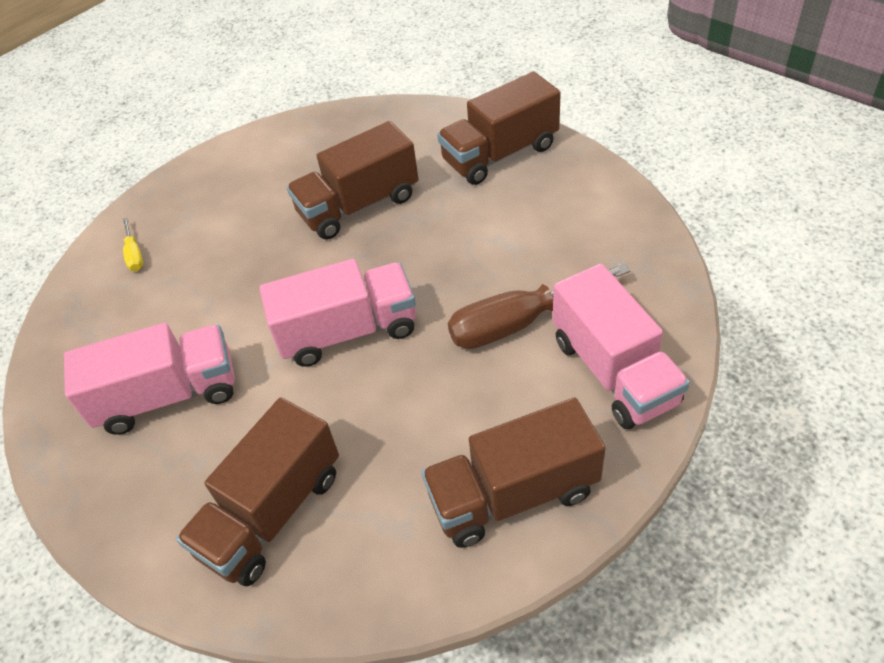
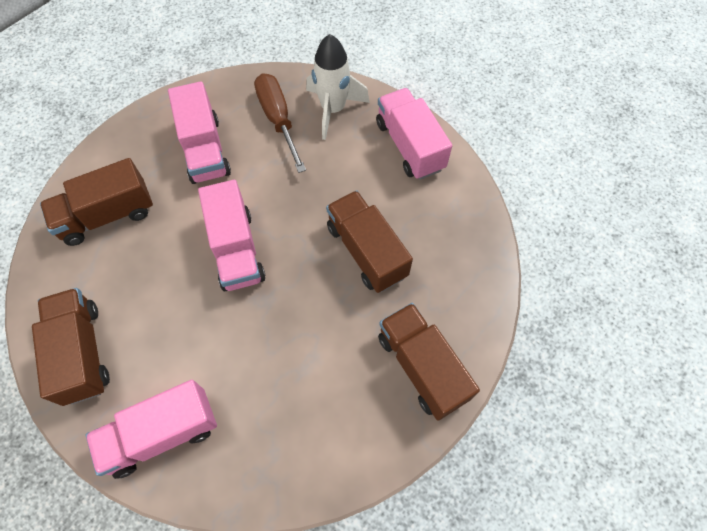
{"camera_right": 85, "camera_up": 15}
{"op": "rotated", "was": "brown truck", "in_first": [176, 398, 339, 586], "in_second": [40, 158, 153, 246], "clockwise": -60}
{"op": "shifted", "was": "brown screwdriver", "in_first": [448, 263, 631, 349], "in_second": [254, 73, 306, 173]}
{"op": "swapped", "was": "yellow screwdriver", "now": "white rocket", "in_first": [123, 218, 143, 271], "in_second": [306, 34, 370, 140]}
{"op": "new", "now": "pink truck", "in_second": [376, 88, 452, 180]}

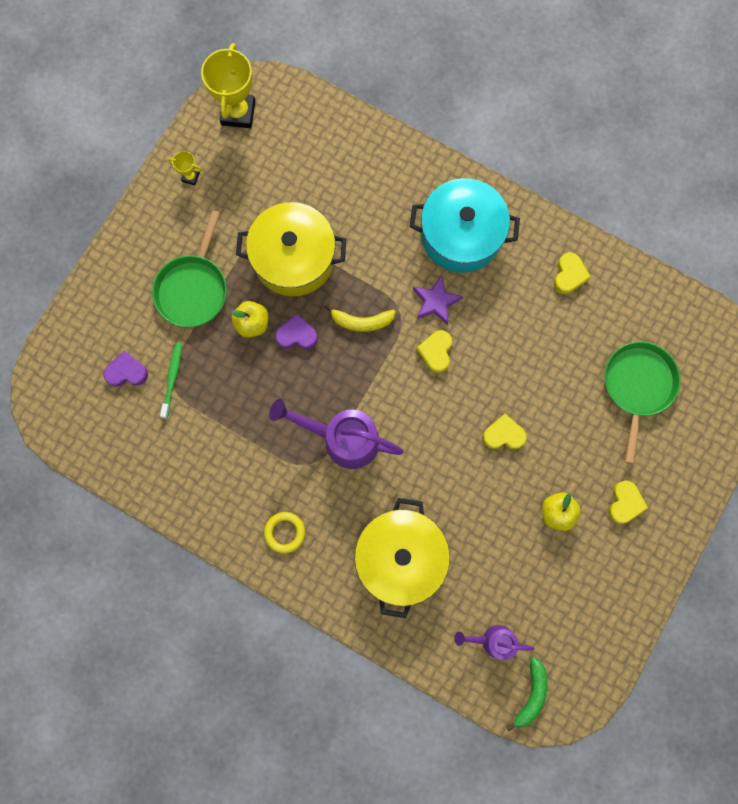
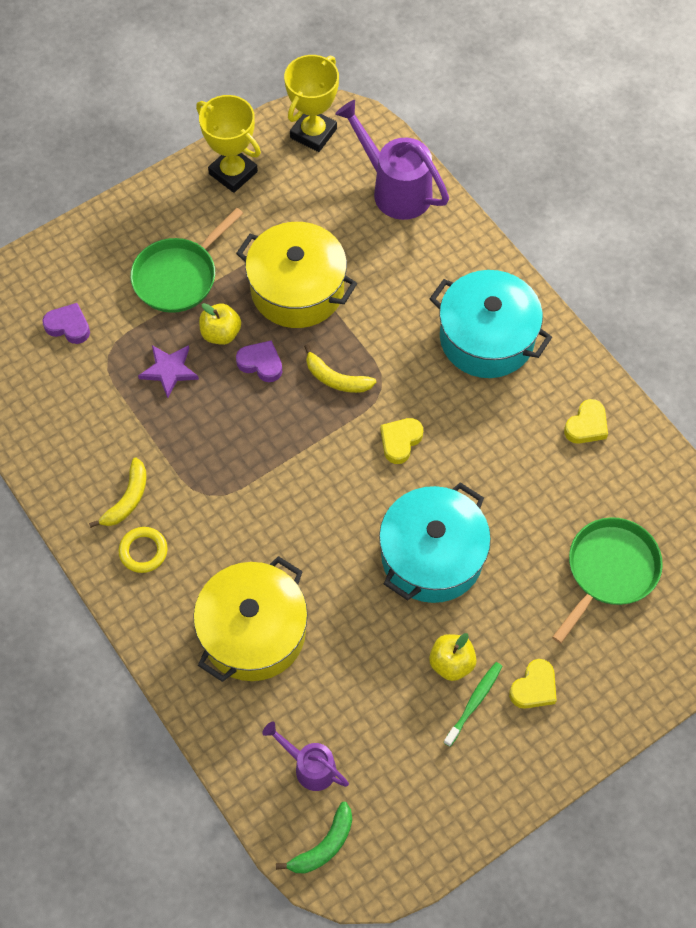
{"camera_right": 25, "camera_up": -15}
{"op": "new", "now": "yellow banana", "in_second": [89, 458, 147, 528]}
{"op": "shifted", "was": "purple star", "in_first": [413, 274, 463, 325], "in_second": [138, 345, 199, 398]}
{"op": "scaled", "was": "yellow trophy", "in_first": [168, 151, 202, 185], "in_second": [196, 95, 261, 193], "ratio": 2.17}
{"op": "shifted", "was": "purple watering can", "in_first": [269, 399, 404, 469], "in_second": [335, 100, 449, 220]}
{"op": "swapped", "was": "yellow heart", "now": "turquoise pot", "in_first": [483, 414, 527, 449], "in_second": [379, 482, 491, 603]}
{"op": "shifted", "was": "green toothbrush", "in_first": [160, 342, 182, 418], "in_second": [444, 662, 502, 747]}

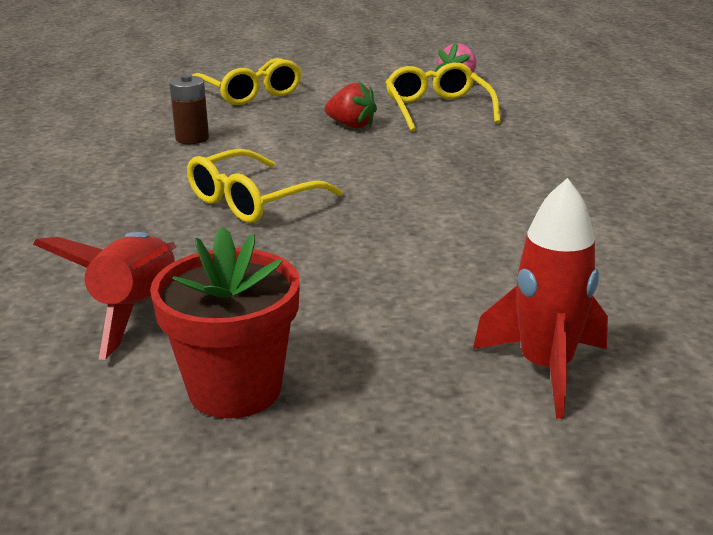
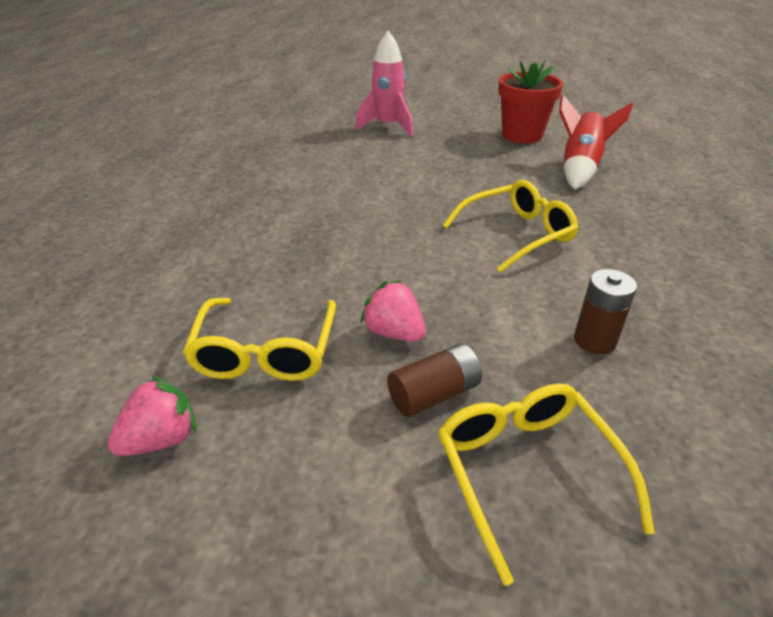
{"camera_right": -165, "camera_up": 10}
{"op": "repainted", "was": "red rocket", "now": "pink rocket", "in_first": [473, 178, 608, 419], "in_second": [355, 31, 413, 137]}
{"op": "repainted", "was": "red strawberry", "now": "pink strawberry", "in_first": [325, 82, 377, 129], "in_second": [360, 280, 426, 342]}
{"op": "new", "now": "brown battery", "in_second": [387, 343, 482, 417]}

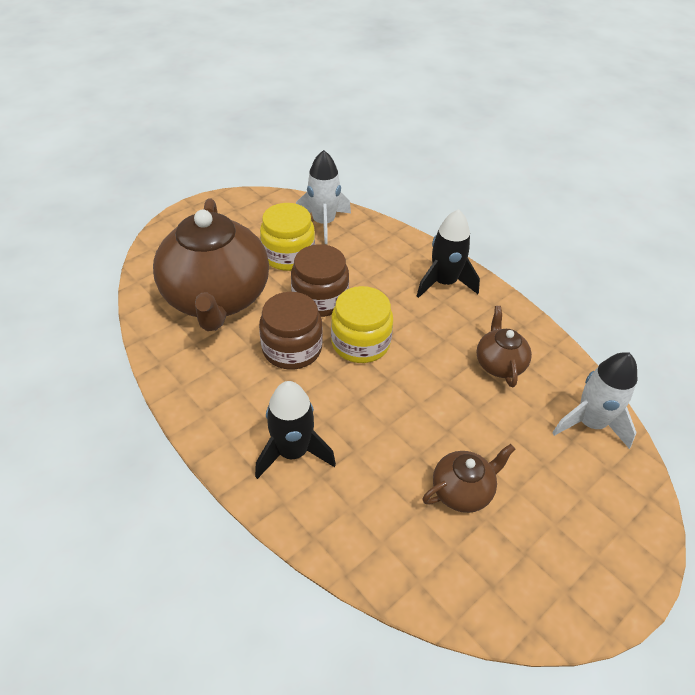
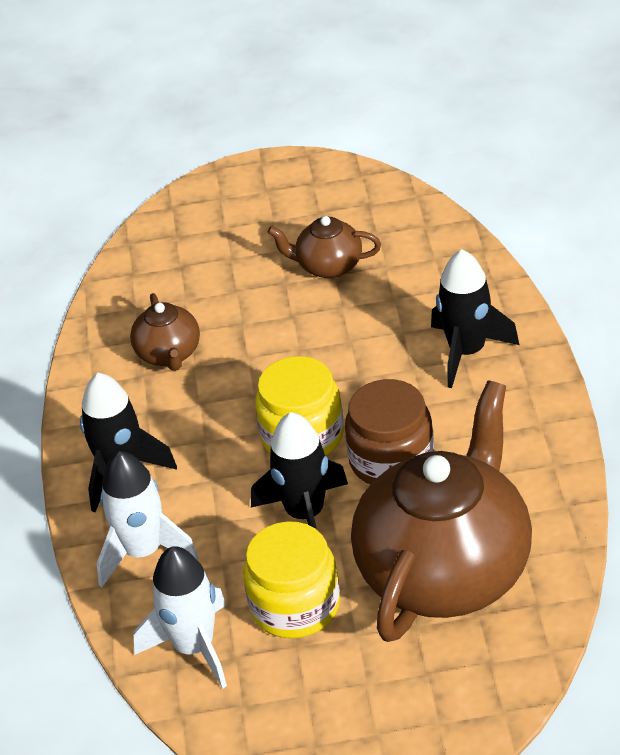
{"camera_right": -140, "camera_up": -5}
{"op": "shifted", "was": "white rocket", "in_first": [552, 352, 637, 449], "in_second": [97, 451, 199, 587]}
{"op": "rotated", "was": "brown teapot", "in_first": [476, 306, 532, 387], "in_second": [130, 293, 200, 371], "clockwise": -45}
{"op": "swapped", "was": "brown jar", "now": "black rocket", "in_first": [291, 244, 349, 317], "in_second": [251, 412, 348, 530]}

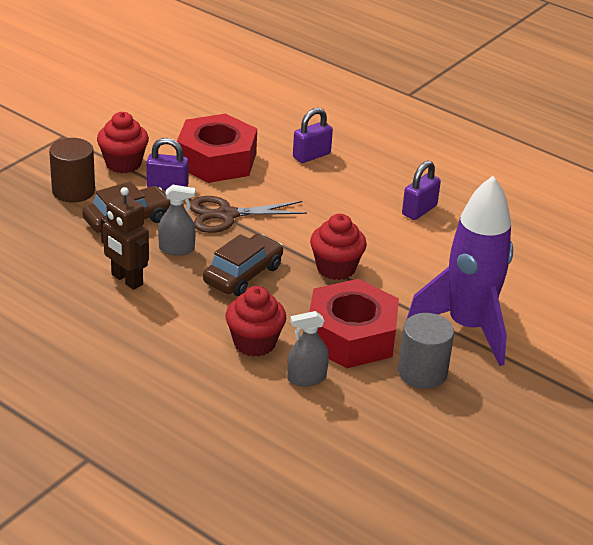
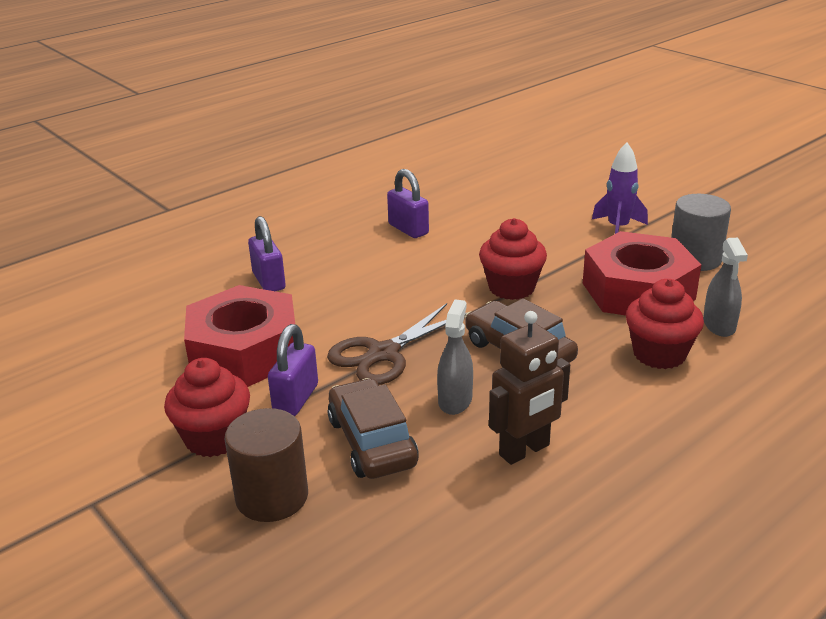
{"camera_right": -75, "camera_up": -5}
{"op": "rotated", "was": "brown scissors", "in_first": [190, 196, 307, 233], "in_second": [327, 303, 466, 385], "clockwise": 45}
{"op": "scaled", "was": "purple rocket", "in_first": [407, 176, 513, 366], "in_second": [592, 143, 648, 234], "ratio": 0.5}

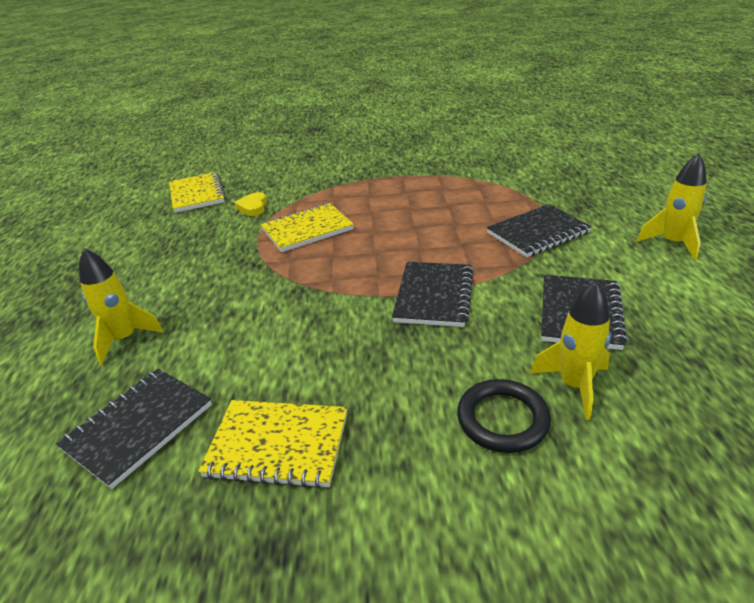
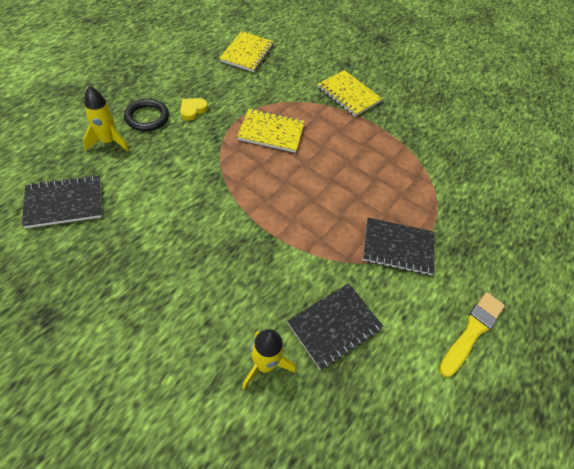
{"camera_right": 30, "camera_up": 20}
{"op": "shifted", "was": "black ring", "in_first": [457, 379, 551, 453], "in_second": [124, 99, 169, 131]}
{"op": "shifted", "was": "yellow heart", "in_first": [234, 192, 267, 216], "in_second": [180, 98, 208, 121]}
{"op": "shifted", "was": "yellow notebook", "in_first": [198, 400, 348, 489], "in_second": [318, 70, 382, 117]}
{"op": "swapped", "was": "yellow rocket", "now": "yellow brush", "in_first": [637, 153, 707, 260], "in_second": [439, 292, 505, 377]}
{"op": "gone", "was": "black notebook", "in_first": [392, 262, 474, 327]}

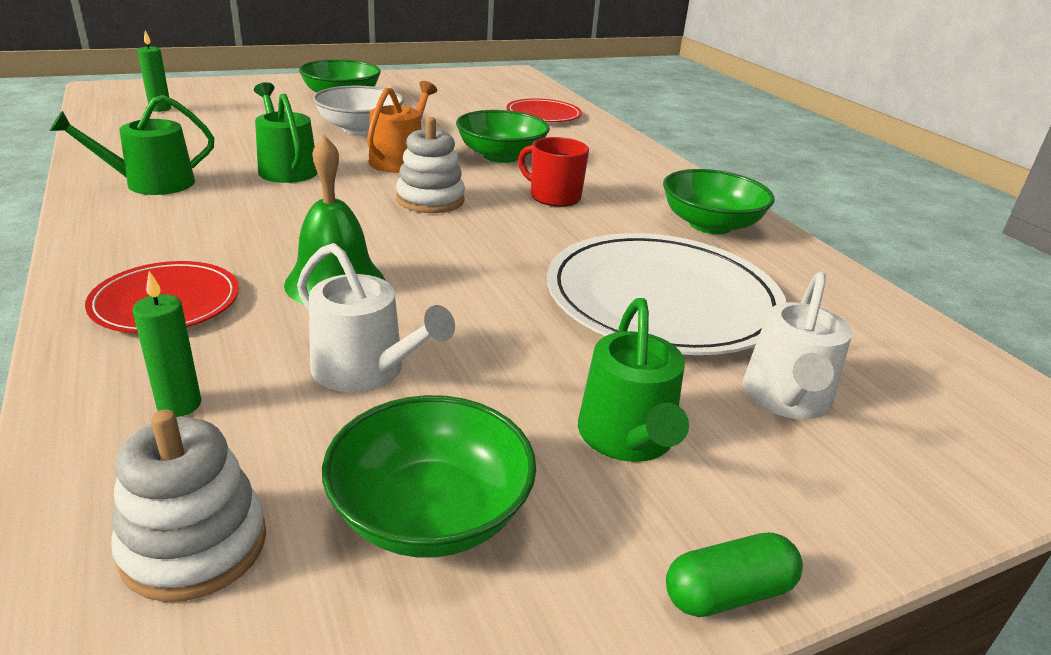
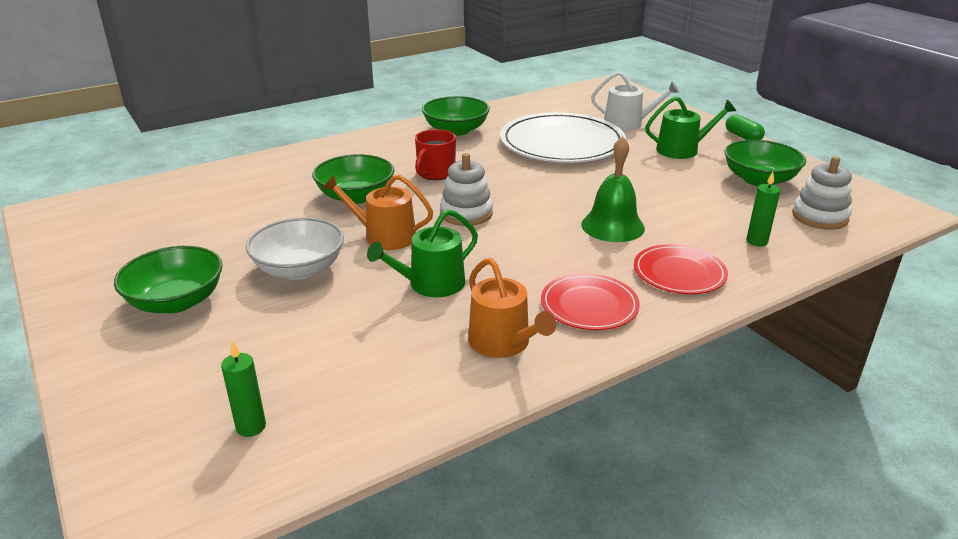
{"camera_right": -95, "camera_up": 0}
{"op": "repainted", "was": "green watering can", "now": "orange watering can", "in_first": [50, 95, 214, 195], "in_second": [468, 258, 556, 358]}
{"op": "shifted", "was": "red plate", "in_first": [506, 98, 582, 122], "in_second": [541, 273, 640, 330]}
{"op": "gone", "was": "white watering can", "in_first": [297, 243, 455, 392]}

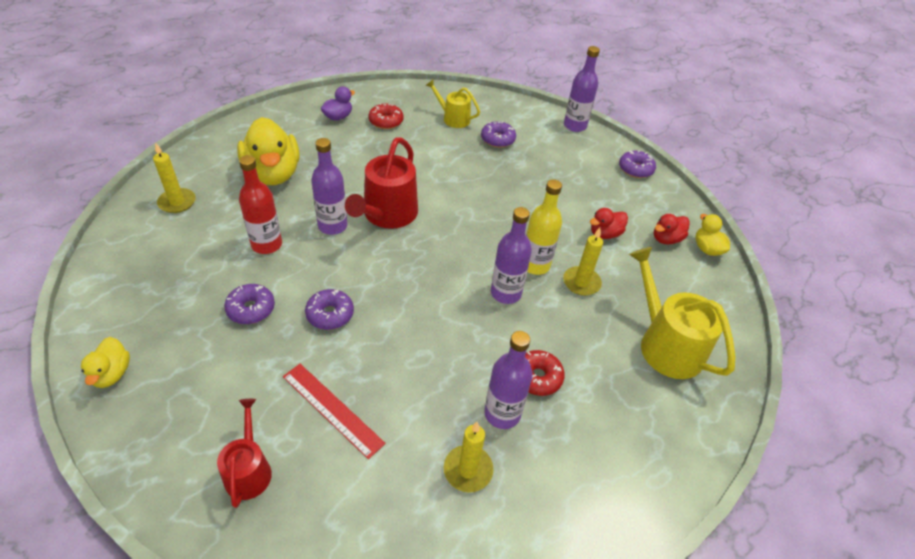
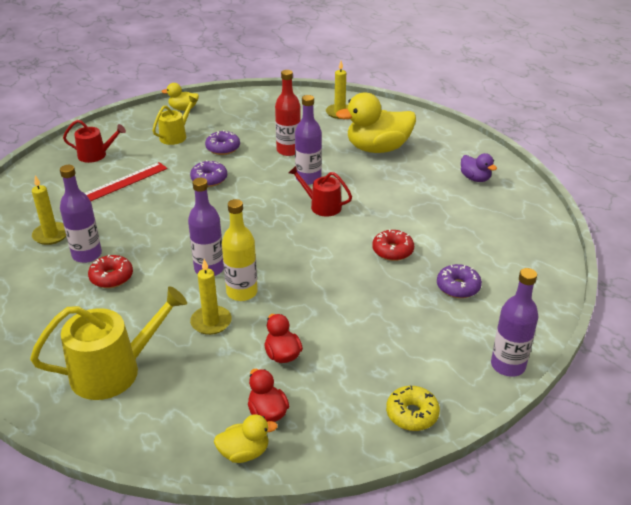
{"camera_right": 100, "camera_up": -10}
{"op": "shifted", "was": "yellow watering can", "in_first": [426, 80, 480, 128], "in_second": [152, 96, 198, 145]}
{"op": "scaled", "was": "red watering can", "in_first": [345, 137, 418, 229], "in_second": [289, 166, 352, 217], "ratio": 0.59}
{"op": "shifted", "was": "red donut", "in_first": [368, 103, 403, 129], "in_second": [372, 229, 414, 261]}
{"op": "repainted", "was": "purple donut", "now": "yellow donut", "in_first": [619, 150, 656, 178], "in_second": [386, 386, 440, 431]}

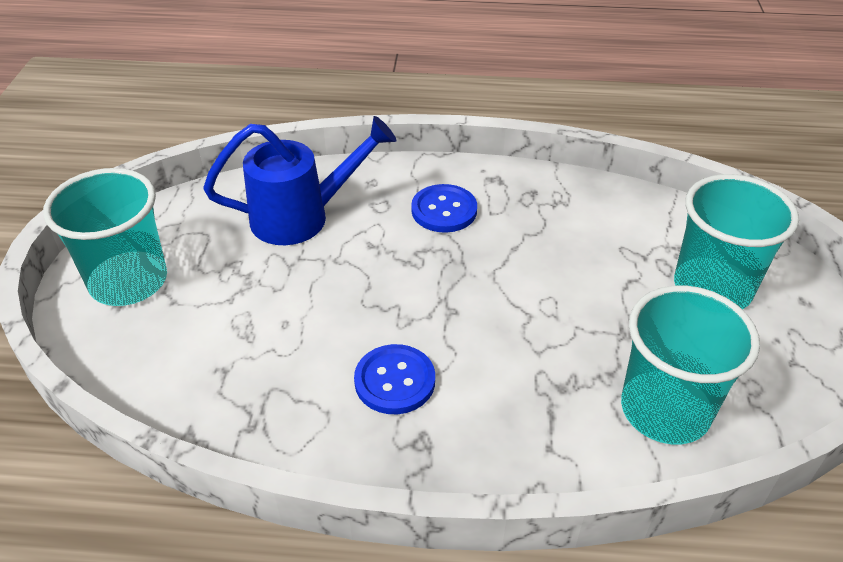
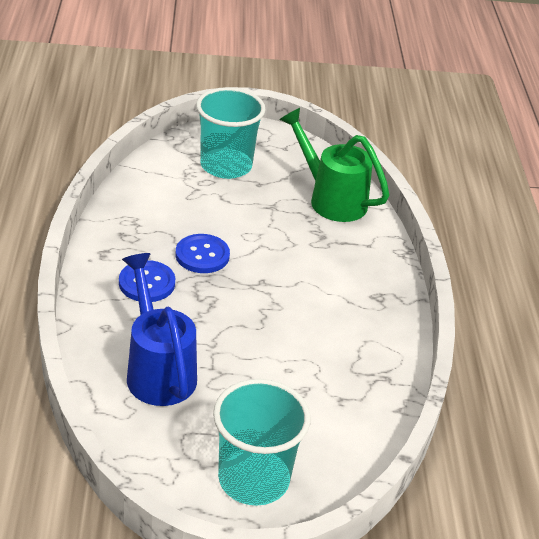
{"camera_right": -100, "camera_up": -5}
{"op": "shifted", "was": "blue button", "in_first": [354, 344, 435, 414], "in_second": [176, 234, 230, 273]}
{"op": "swapped", "was": "turquoise cup", "now": "green watering can", "in_first": [621, 285, 760, 444], "in_second": [280, 108, 389, 222]}

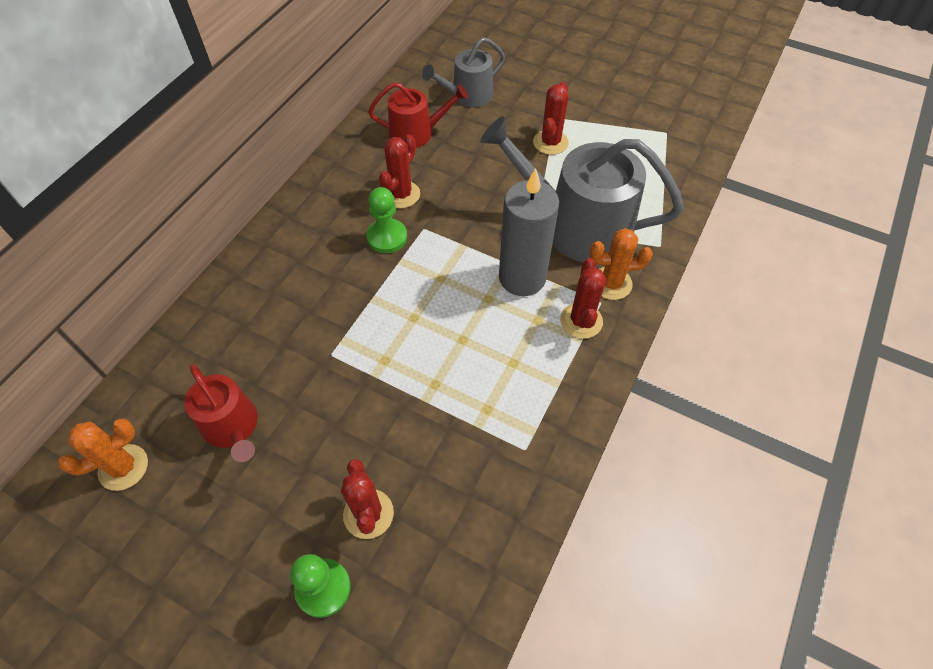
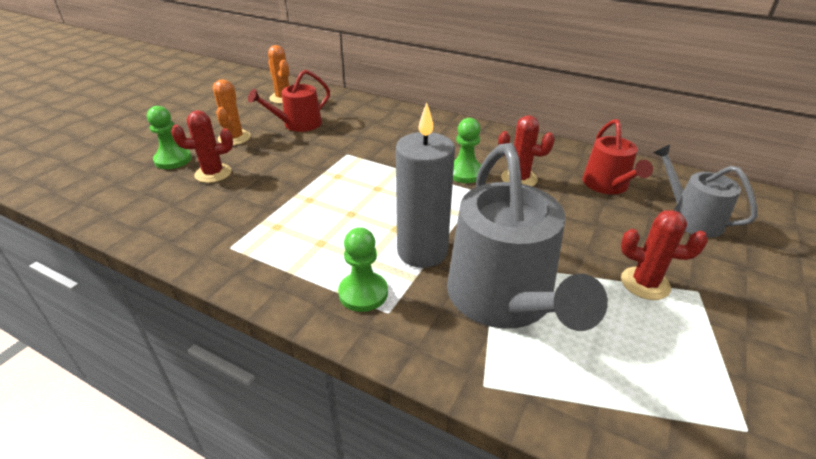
{"camera_right": 90, "camera_up": -20}
{"op": "shifted", "was": "orange cactus", "in_first": [590, 228, 653, 300], "in_second": [213, 79, 251, 145]}
{"op": "swapped", "was": "red cactus", "now": "green pawn", "in_first": [560, 258, 606, 339], "in_second": [338, 227, 388, 312]}
{"op": "rotated", "was": "grey watering can", "in_first": [480, 116, 684, 262], "in_second": [447, 143, 608, 331], "clockwise": 150}

